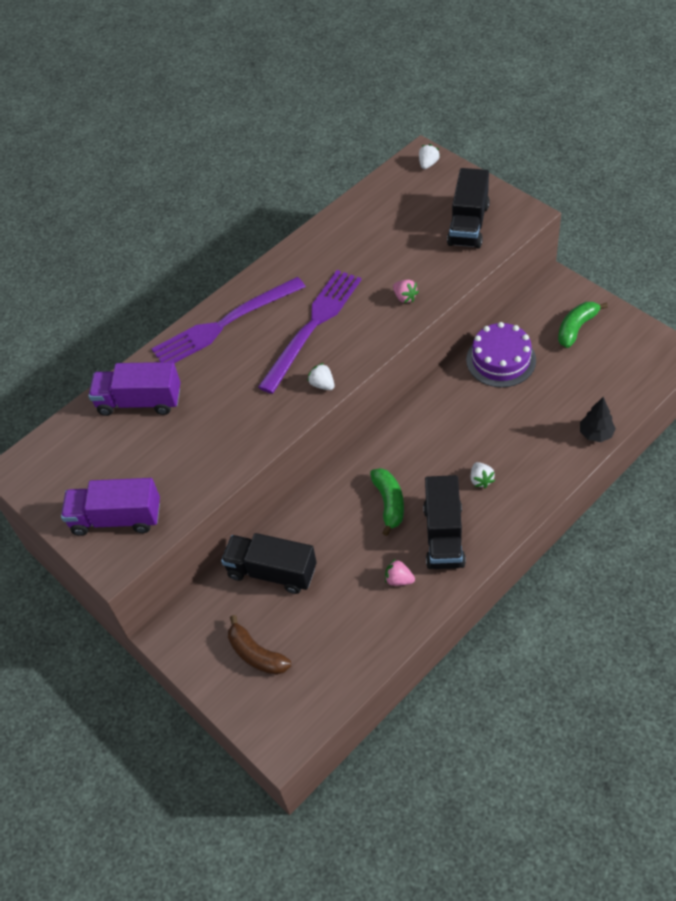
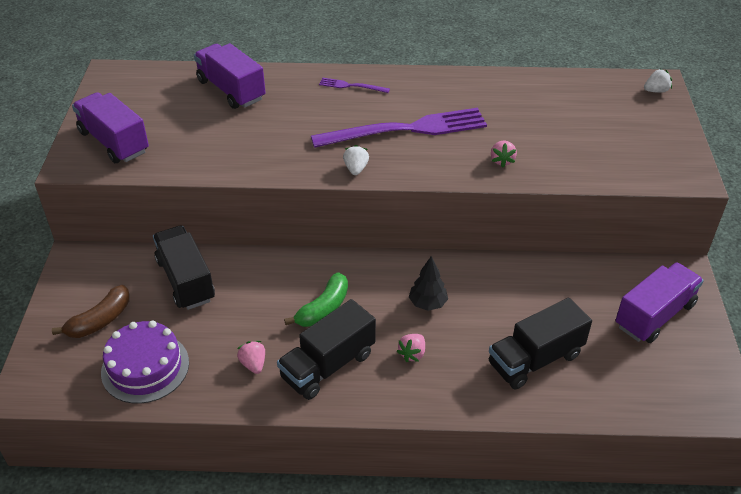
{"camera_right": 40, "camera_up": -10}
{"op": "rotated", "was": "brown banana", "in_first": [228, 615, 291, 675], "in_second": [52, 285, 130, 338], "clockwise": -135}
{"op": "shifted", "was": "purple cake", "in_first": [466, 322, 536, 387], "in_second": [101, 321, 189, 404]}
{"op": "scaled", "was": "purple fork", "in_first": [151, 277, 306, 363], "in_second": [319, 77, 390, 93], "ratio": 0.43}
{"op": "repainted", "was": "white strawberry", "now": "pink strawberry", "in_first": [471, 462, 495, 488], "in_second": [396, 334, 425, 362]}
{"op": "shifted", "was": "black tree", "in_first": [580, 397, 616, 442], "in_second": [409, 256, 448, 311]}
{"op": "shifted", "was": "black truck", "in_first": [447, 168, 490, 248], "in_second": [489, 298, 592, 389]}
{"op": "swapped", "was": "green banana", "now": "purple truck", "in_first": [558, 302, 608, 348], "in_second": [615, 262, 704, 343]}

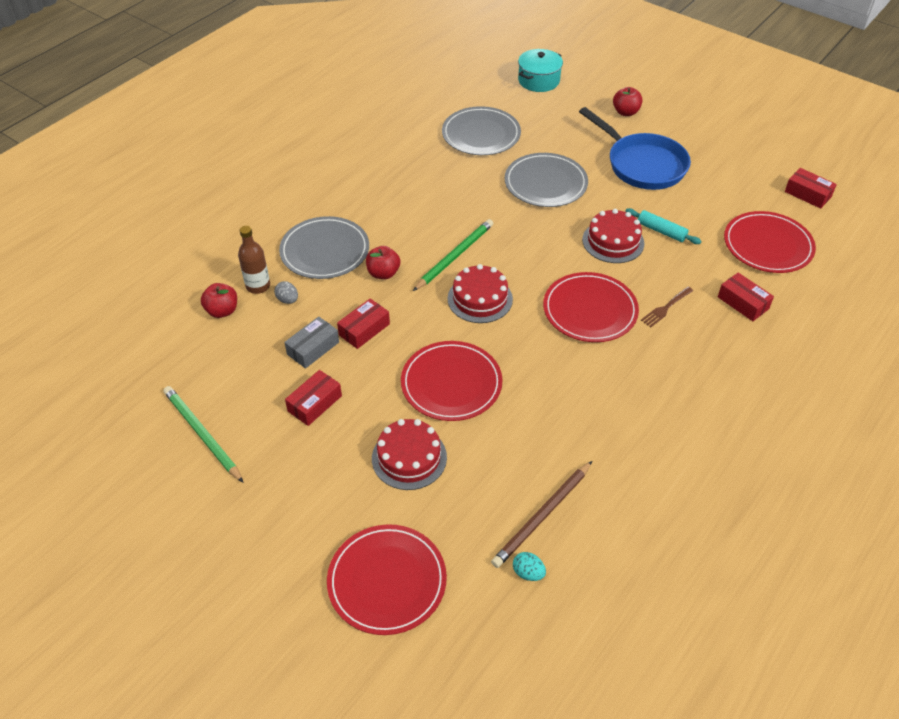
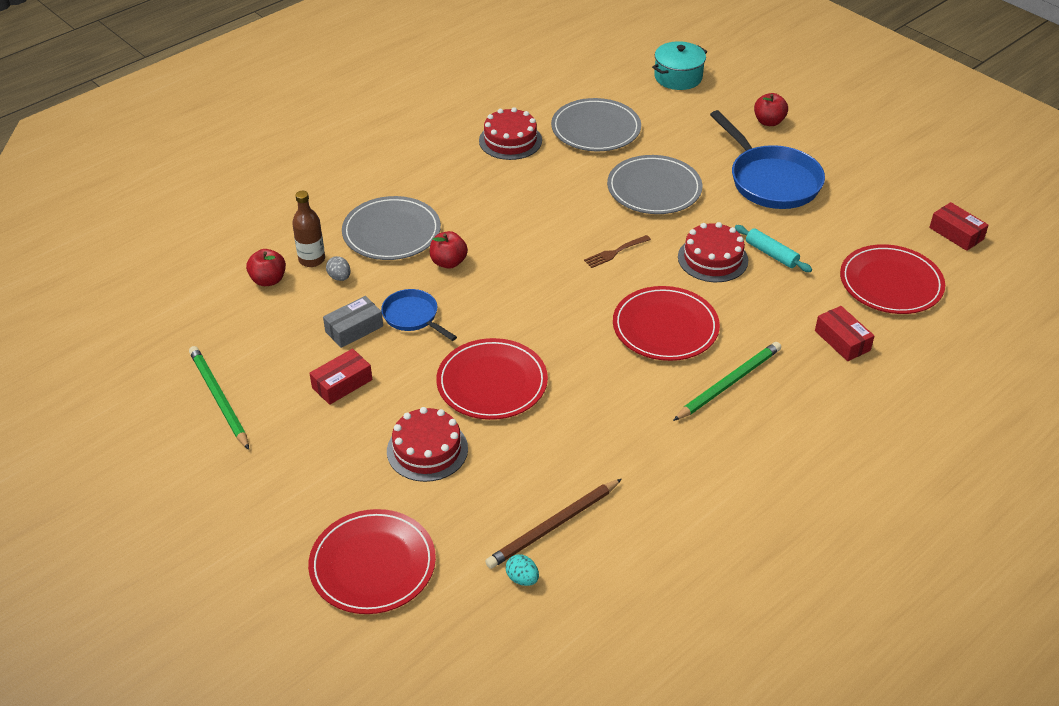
{"camera_right": 10, "camera_up": -5}
{"op": "swapped", "was": "red box", "now": "blue pan", "in_first": [337, 298, 390, 349], "in_second": [381, 289, 457, 341]}
{"op": "shifted", "was": "red cake", "in_first": [447, 264, 513, 323], "in_second": [479, 107, 542, 160]}
{"op": "shifted", "was": "brown fork", "in_first": [641, 287, 693, 327], "in_second": [584, 235, 651, 268]}
{"op": "shifted", "was": "green pencil", "in_first": [413, 219, 493, 291], "in_second": [673, 342, 781, 421]}

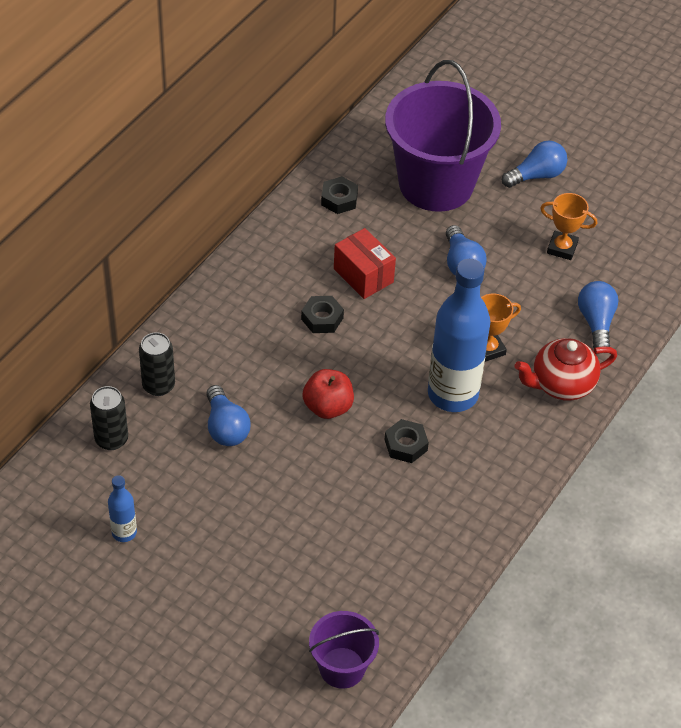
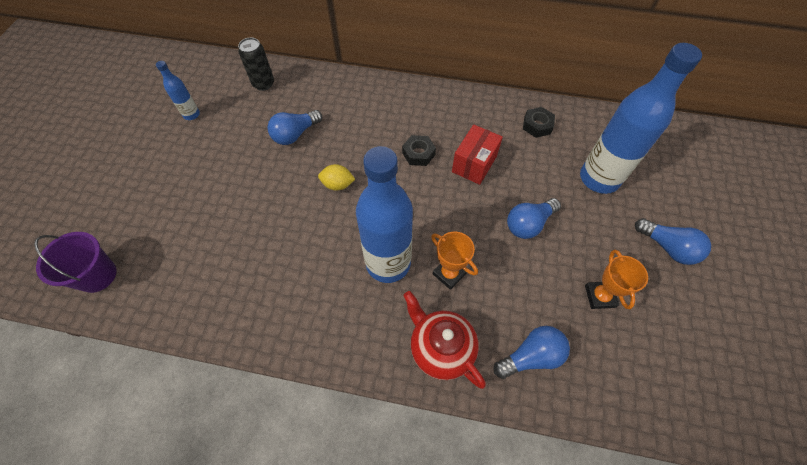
{"camera_right": 70, "camera_up": 10}
{"op": "swapped", "was": "red apple", "now": "yellow lemon", "in_first": [302, 369, 354, 419], "in_second": [318, 164, 355, 190]}
{"op": "swapped", "was": "purple bucket", "now": "blue bottle", "in_first": [385, 60, 501, 212], "in_second": [580, 43, 702, 194]}
{"op": "gone", "was": "black can", "in_first": [139, 332, 175, 396]}
{"op": "gone", "was": "black nut", "in_first": [385, 419, 429, 463]}

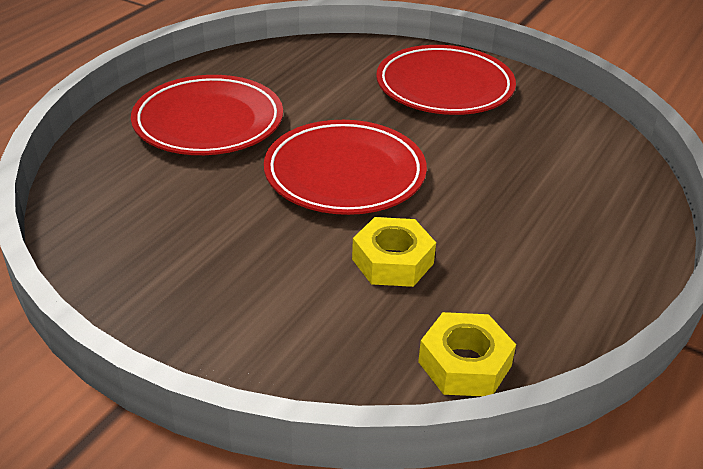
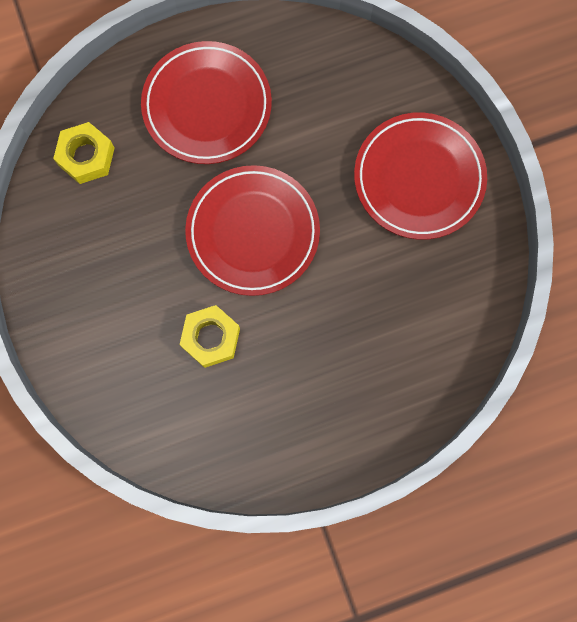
{"camera_right": 40, "camera_up": 40}
{"op": "shifted", "was": "yellow nut", "in_first": [418, 312, 516, 396], "in_second": [53, 122, 114, 184]}

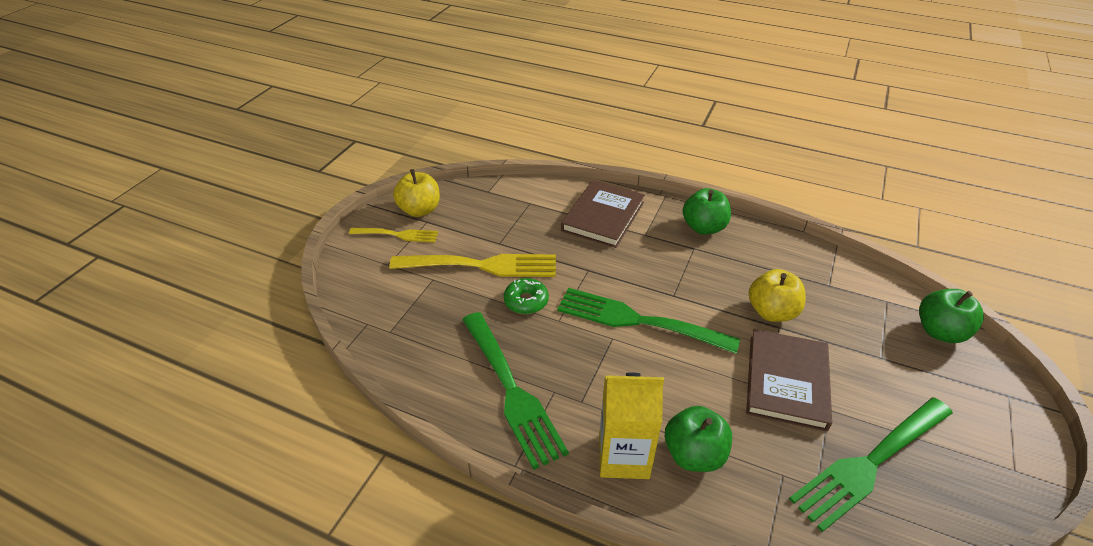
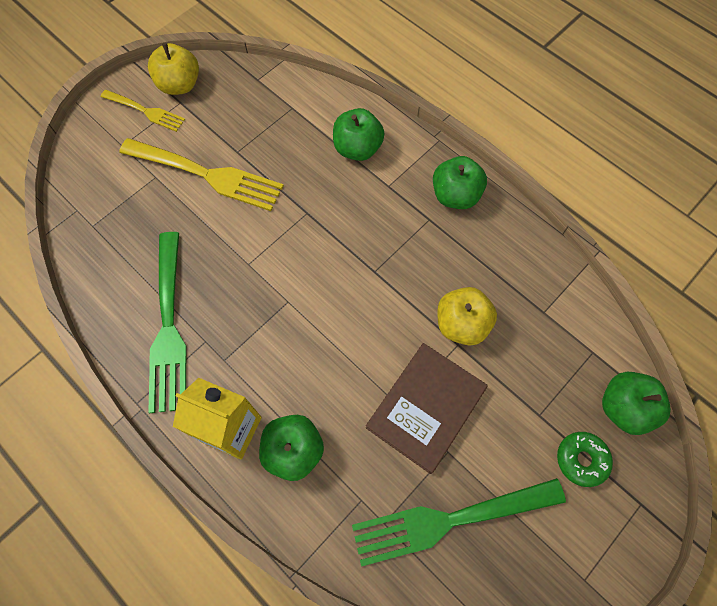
{"camera_right": 20, "camera_up": 25}
{"op": "swapped", "was": "brown book", "now": "green apple", "in_first": [561, 180, 645, 248], "in_second": [333, 108, 385, 161]}
{"op": "shifted", "was": "green donut", "in_first": [504, 278, 549, 314], "in_second": [557, 432, 613, 487]}
{"op": "gone", "was": "green fork", "in_first": [557, 288, 740, 354]}

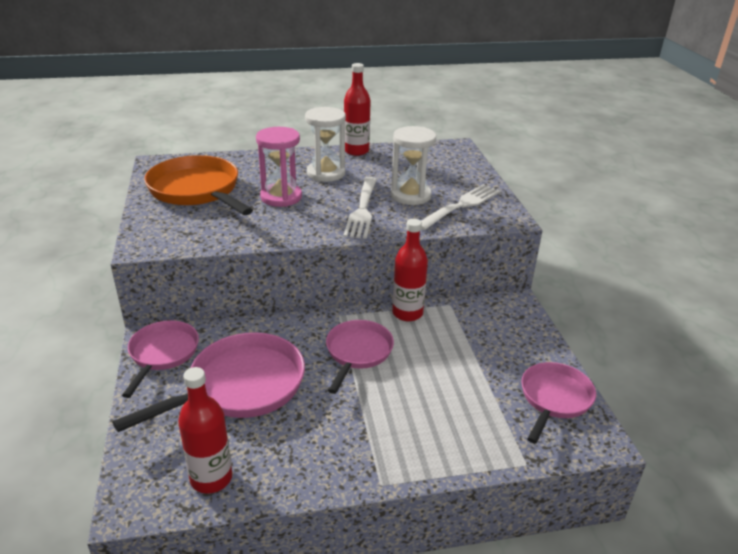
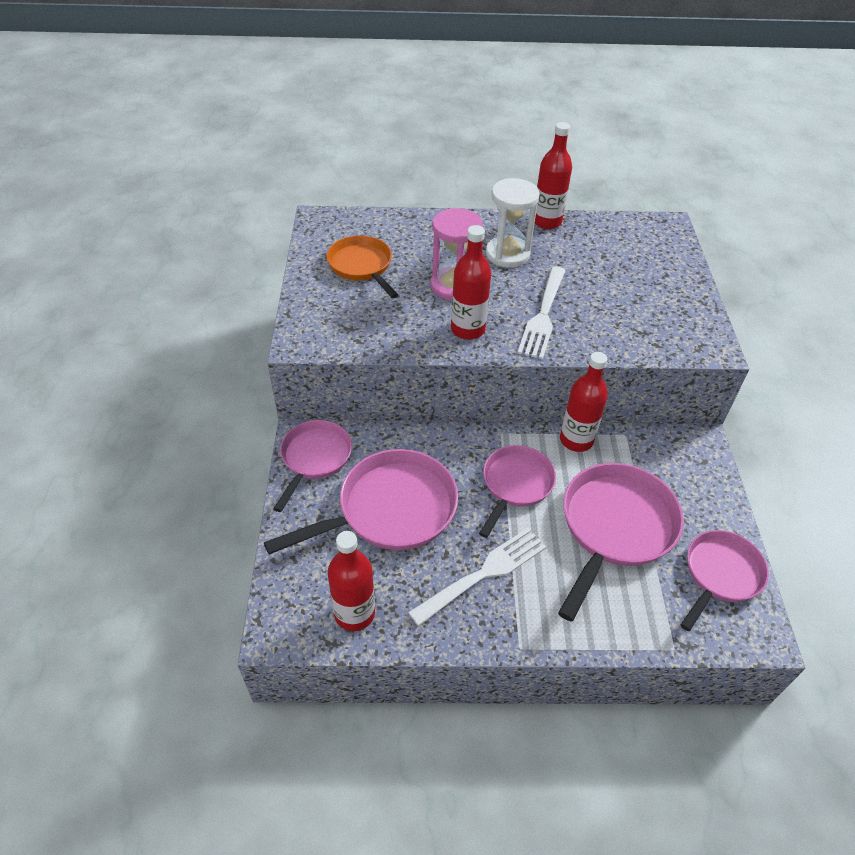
{"camera_right": 10, "camera_up": 15}
{"op": "scaled", "was": "orange pan", "in_first": [144, 155, 253, 215], "in_second": [326, 235, 398, 298], "ratio": 0.64}
{"op": "shifted", "was": "white fork", "in_first": [421, 184, 500, 230], "in_second": [408, 528, 546, 626]}
{"op": "new", "now": "red bottle", "in_second": [451, 225, 491, 340]}
{"op": "new", "now": "pink pan", "in_second": [558, 463, 684, 622]}
{"op": "gone", "was": "white hourglass", "in_first": [391, 126, 436, 205]}

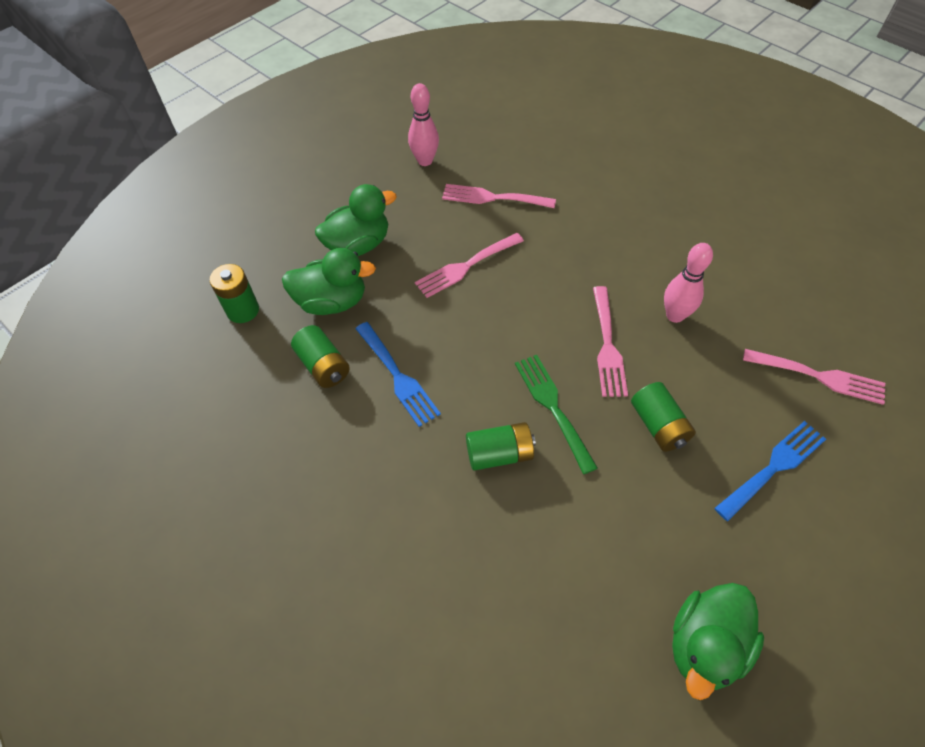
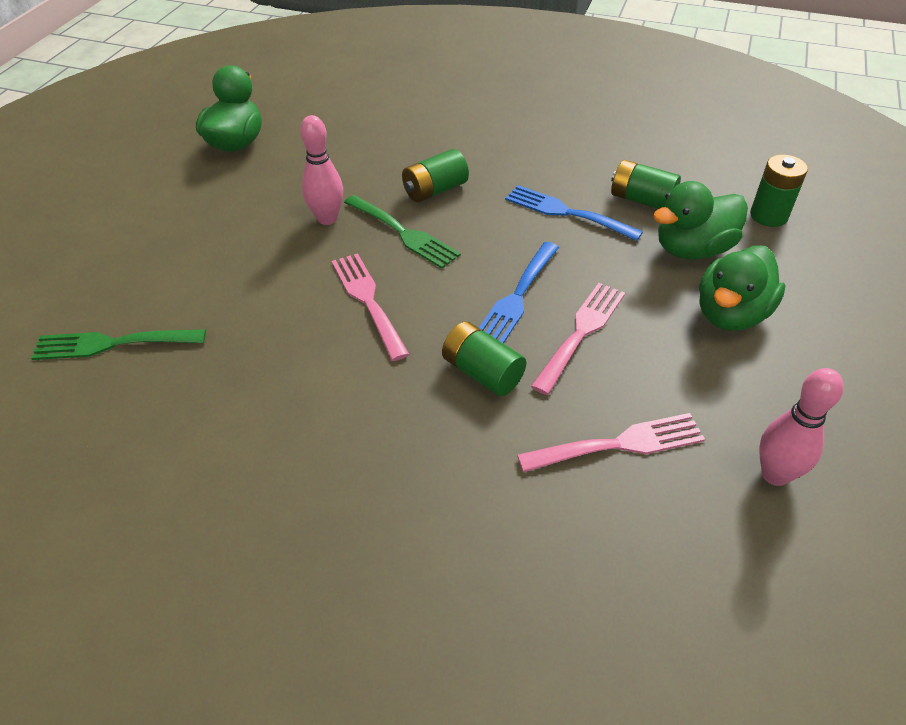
{"camera_right": 155, "camera_up": -10}
{"op": "repainted", "was": "pink fork", "now": "green fork", "in_first": [743, 349, 885, 405], "in_second": [31, 330, 206, 360]}
{"op": "shifted", "was": "pink bowling pin", "in_first": [664, 243, 713, 323], "in_second": [300, 115, 343, 225]}
{"op": "shifted", "was": "green battery", "in_first": [631, 382, 696, 452], "in_second": [442, 321, 526, 396]}
{"op": "shifted", "was": "blue fork", "in_first": [714, 421, 826, 521], "in_second": [479, 242, 559, 344]}

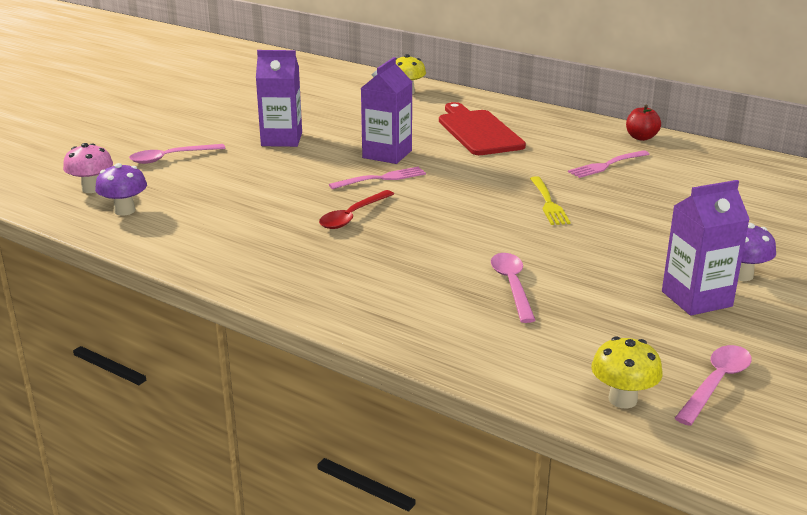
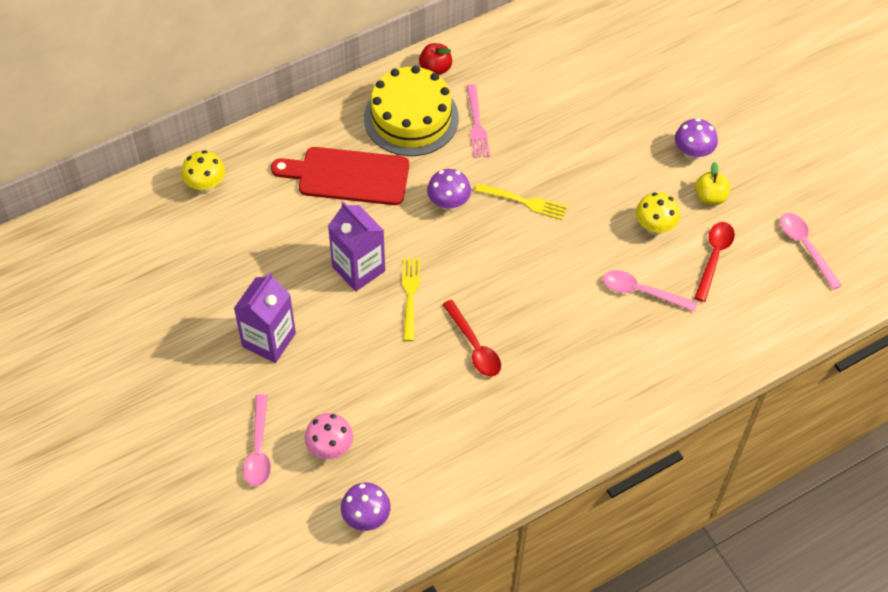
{"camera_right": -65, "camera_up": 30}
{"op": "shifted", "was": "pink mushroom", "in_first": [63, 143, 113, 193], "in_second": [305, 413, 353, 459]}
{"op": "new", "now": "yellow cake", "in_second": [364, 66, 459, 156]}
{"op": "repainted", "was": "pink fork", "now": "yellow fork", "in_first": [329, 167, 426, 189], "in_second": [402, 258, 420, 341]}
{"op": "new", "now": "purple mushroom", "in_second": [427, 169, 471, 211]}
{"op": "shifted", "was": "yellow mushroom", "in_first": [591, 336, 663, 408], "in_second": [636, 192, 680, 235]}
{"op": "new", "now": "red spoon", "in_second": [694, 222, 735, 302]}
{"op": "swapped", "was": "purple carton", "now": "yellow apple", "in_first": [662, 180, 750, 316], "in_second": [695, 162, 730, 205]}

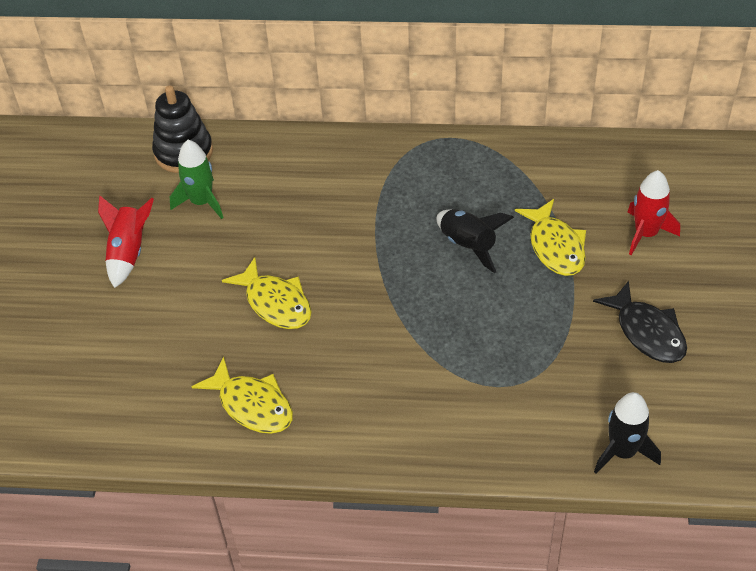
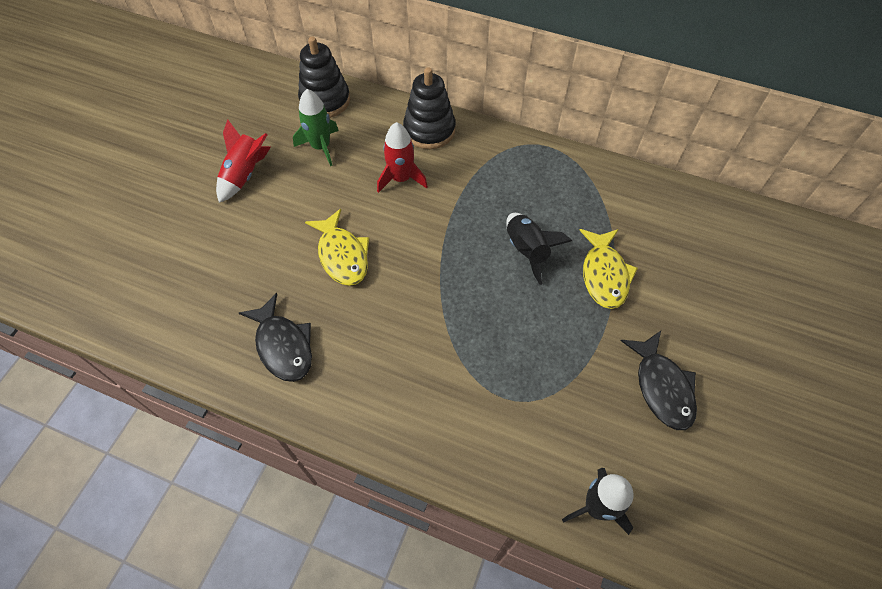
{"camera_right": 15, "camera_up": 10}
{"op": "repainted", "was": "yellow fish", "now": "black fish", "in_first": [192, 357, 293, 434], "in_second": [239, 293, 312, 382]}
{"op": "shifted", "was": "red rocket", "in_first": [627, 170, 680, 255], "in_second": [377, 122, 428, 193]}
{"op": "new", "now": "black stacking toy", "in_second": [403, 67, 456, 149]}

